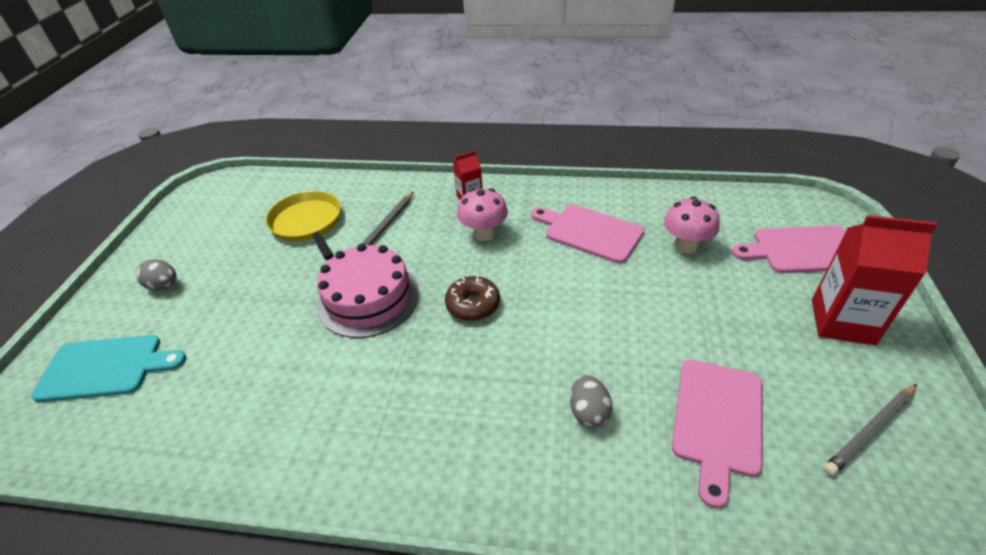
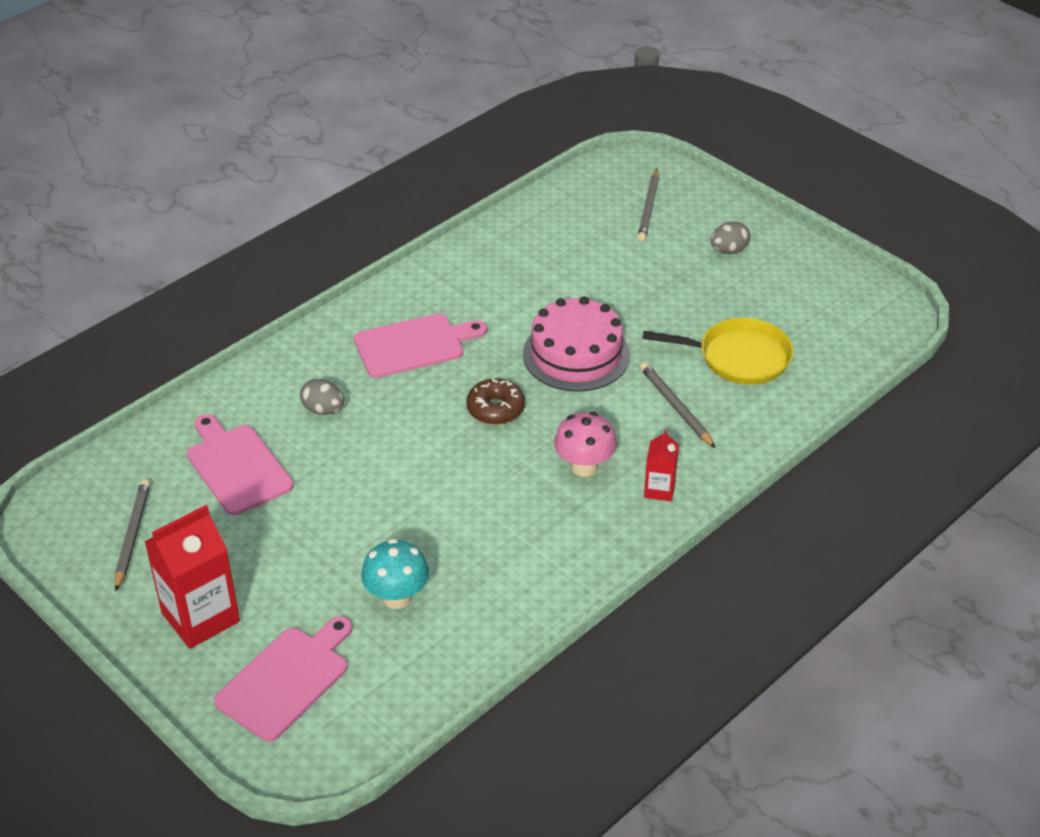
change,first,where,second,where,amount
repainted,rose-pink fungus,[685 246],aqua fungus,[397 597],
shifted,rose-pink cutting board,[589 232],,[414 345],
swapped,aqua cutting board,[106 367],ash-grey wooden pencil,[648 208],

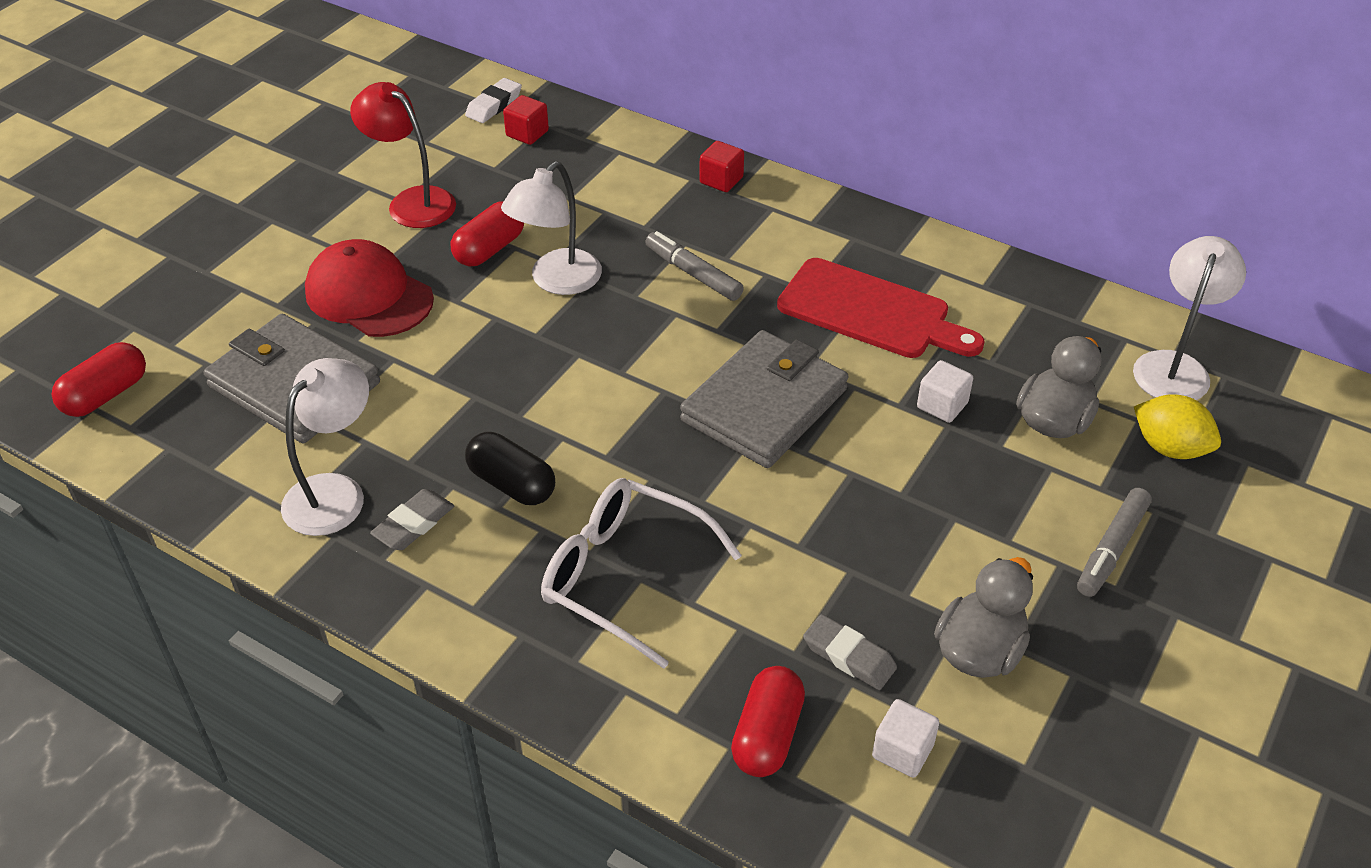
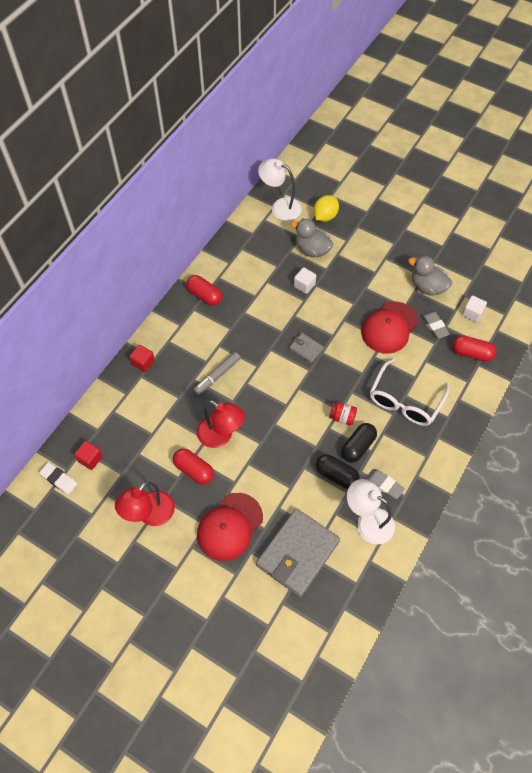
change,first,where,second,where,amount
repainted,white desk lamp,[557 281],crimson desk lamp,[221 436],
gone,crimson cutting board,[870 312],,,
scaled,ash-grey card wallet,[764 405],,[306 349],x0.45
shifted,crimson pill shape,[106 395],,[205 295],
gone,ash-grey marker pen,[1111 549],,,
rotated,ash-grey eraser,[849 656],,[434 326],60 degrees counterclockwise
new,,,crimson baseball cap,[389 327],
new,,,crimson jam jar,[342 417],
new,,,ebony pill shape,[336 475],

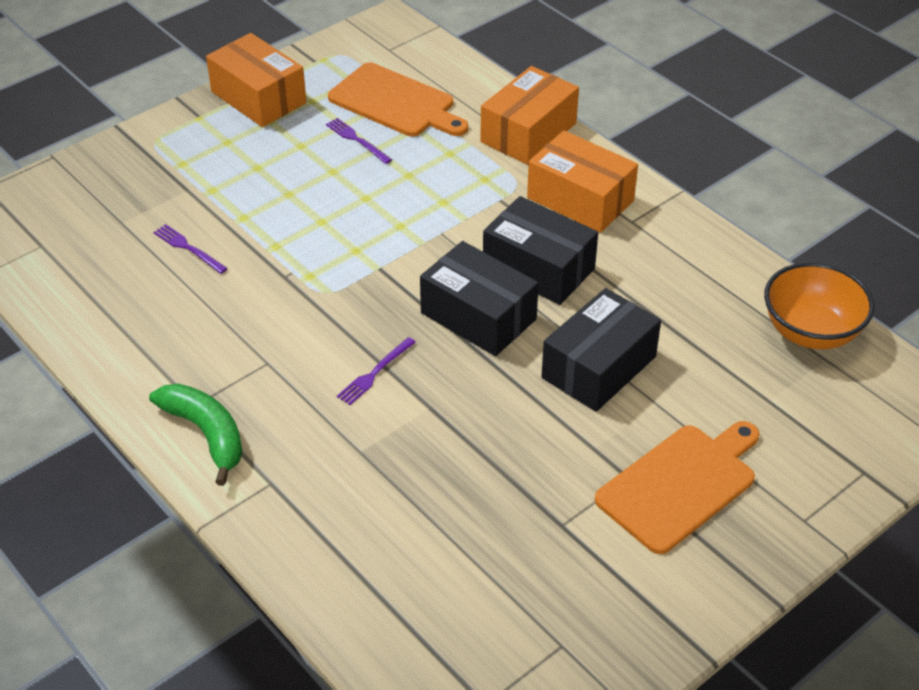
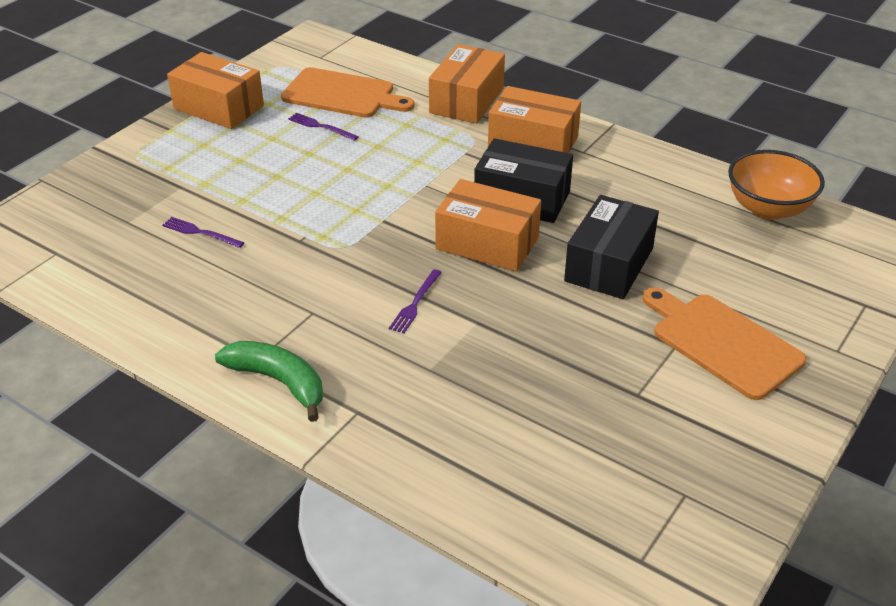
change,first,where,second,where,amount
repainted,ebony package,[478 316],orange package,[487 243],
rotated,orange cutting board,[680 484],,[722 343],75 degrees counterclockwise

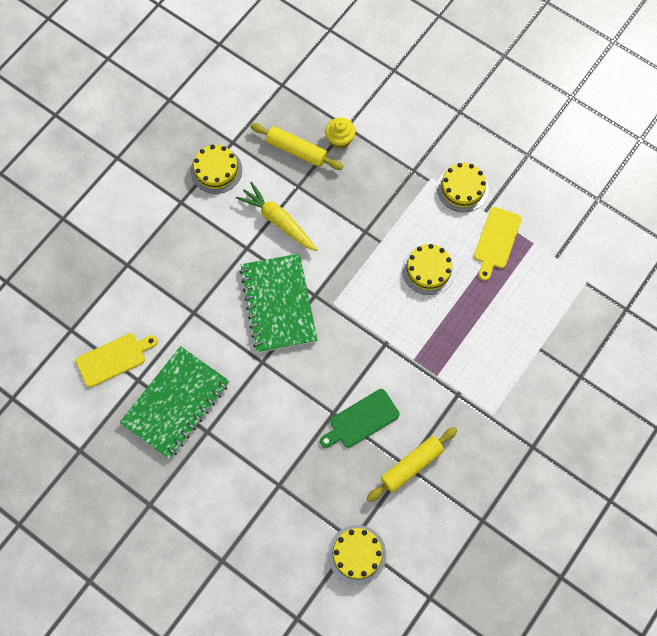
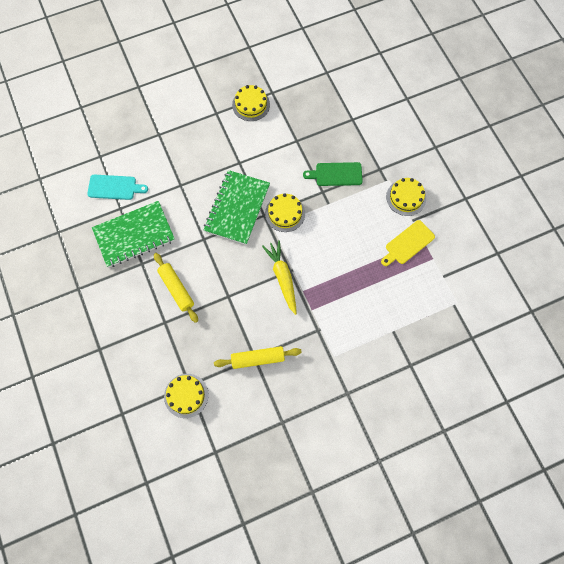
change,first,where,second,where,amount
gone,golden fairy cake,[340 139],,,
shifted,golden rolling pin,[296 150],,[176 289],
shifted,golden toy carrot,[278 221],,[282 278],
shifted,golden layer cake,[428 270],,[285 213],
repainted,golden cutting board,[114 358],aqua cutting board,[114 187],
shifted,leaf-green cutting board,[361 420],,[336 174],

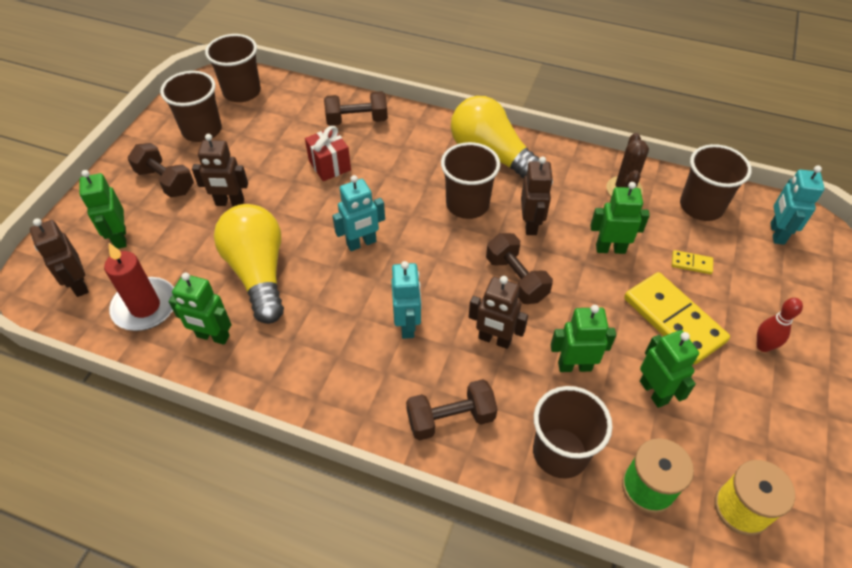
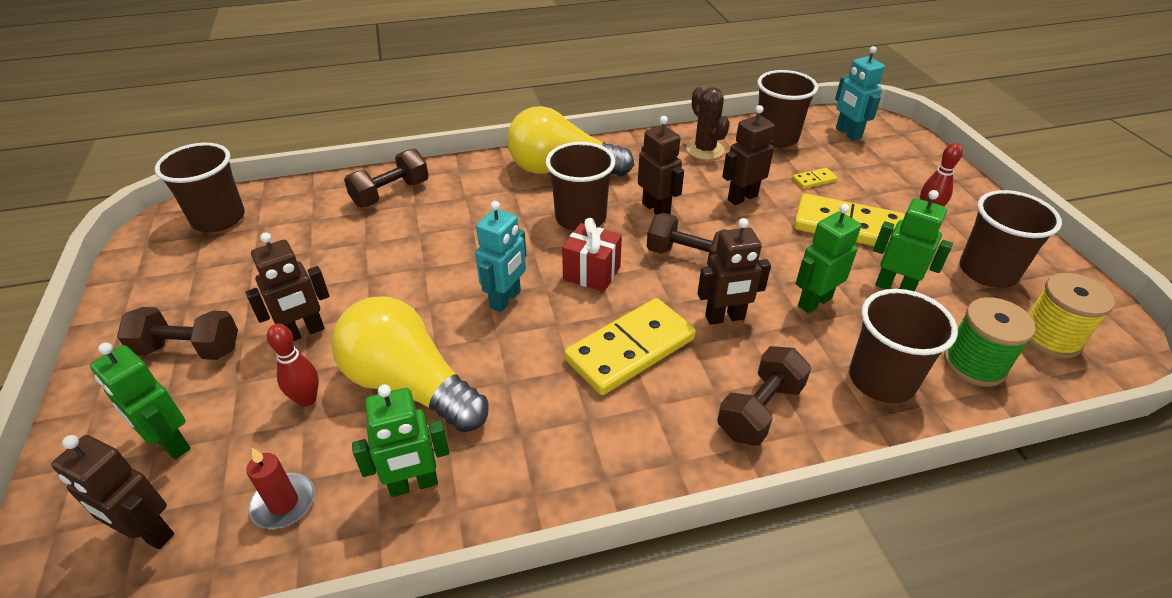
change,first,where,second,where,amount
shifted,brown beaker,[202 130],,[987 271],
shifted,crimson wrapped gift,[330 166],,[592 273],
repainted,leaf-green robot,[610 249],brown robot,[742 197],
scaled,crimson candle,[145 307],,[284 503],x0.61
swapped,aqua robot,[407 325],golden domino piece,[630 349],
new,,,crimson tenpin,[307 399],

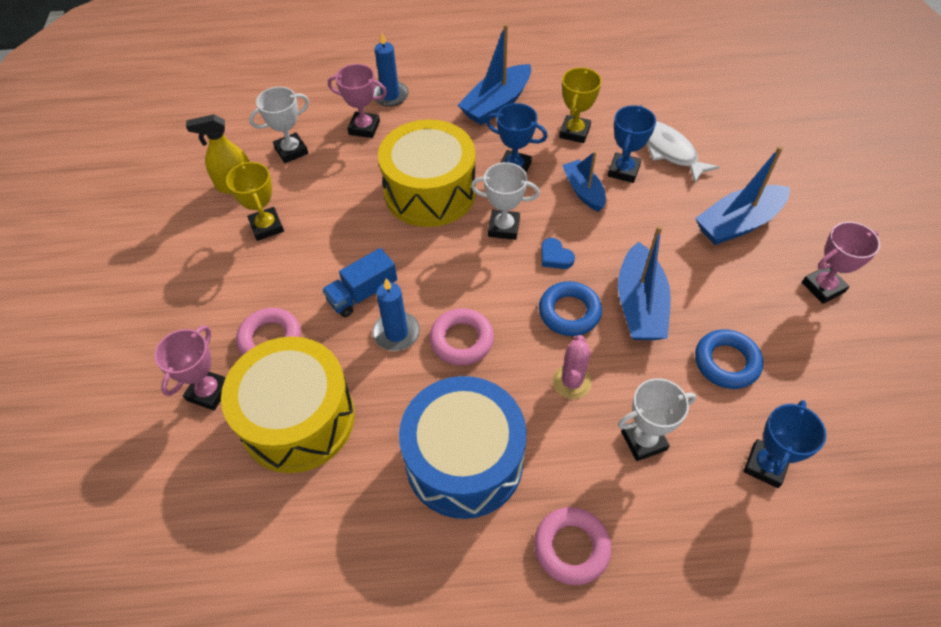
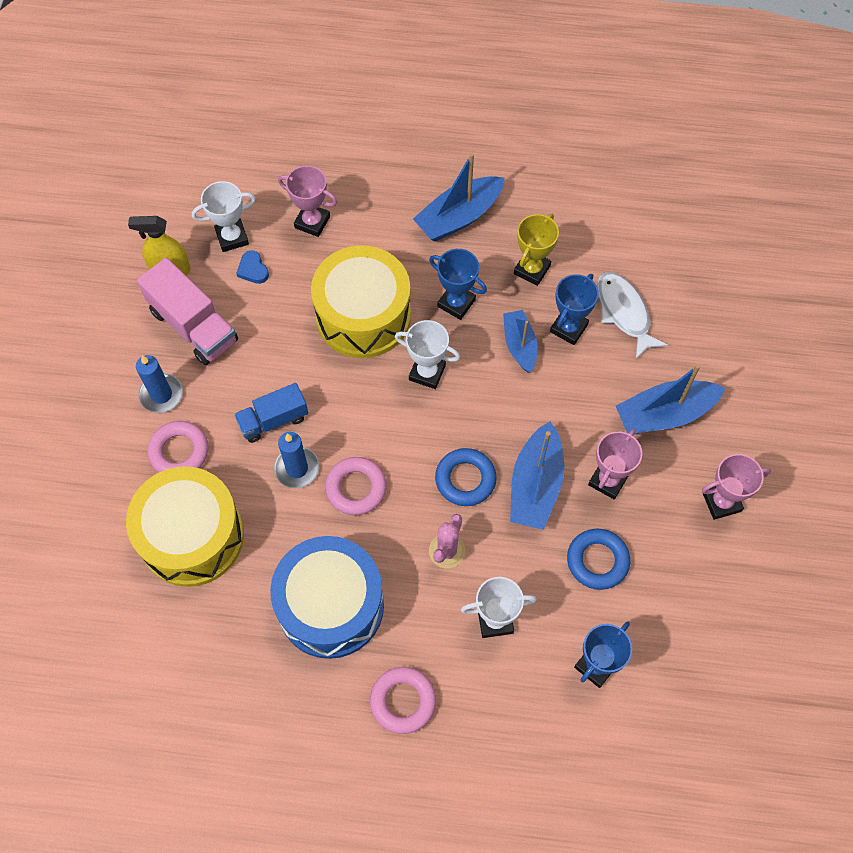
change,first,where,second,where,amount
shifted,blue candle,[390 96],,[161 394],
swapped,golden prize cup,[266 227],rose-pink toy truck,[193 326],
shifted,blue heart shape,[555 256],,[253 269],
shifted,rose-pink prize cup,[209 392],,[608 480],

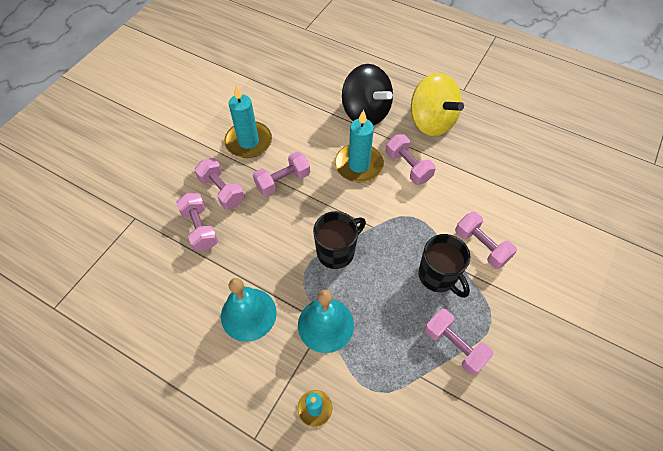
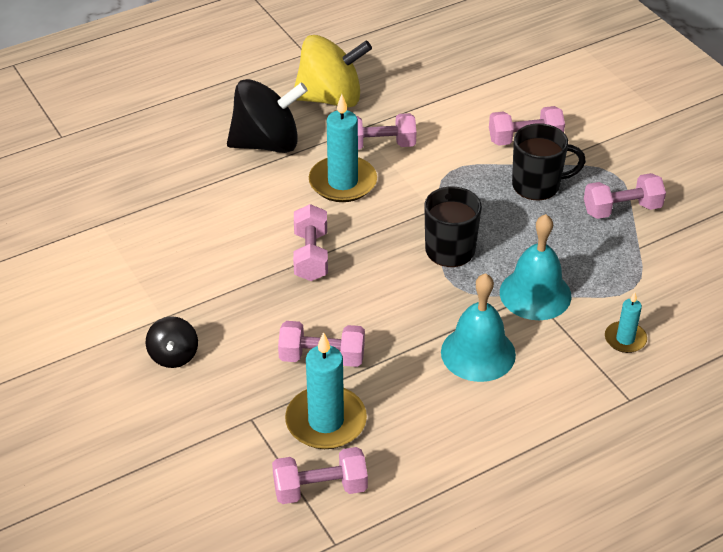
change,first,where,second,where,amount
shifted,aqua candle,[248 142],,[326 421],
shifted,rose-pink dumbbell,[222 191],,[320 489],
new,,,ebony whirligig,[173 356],

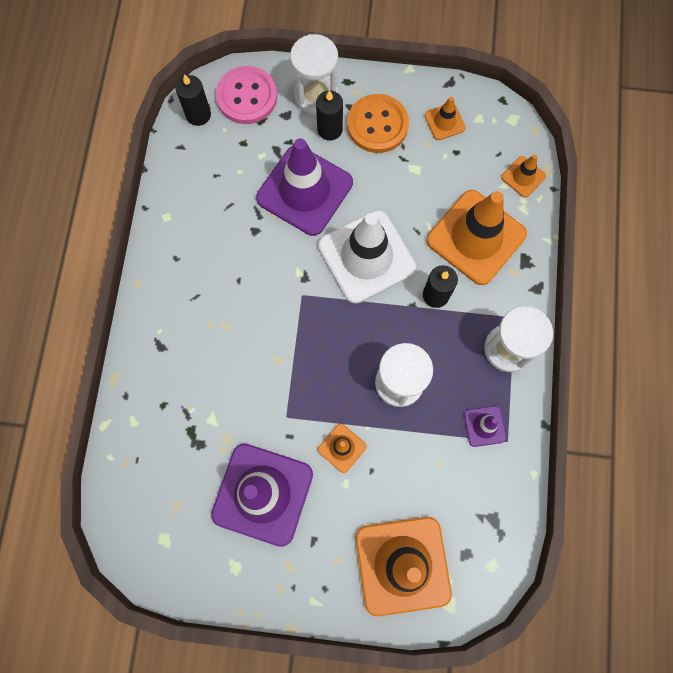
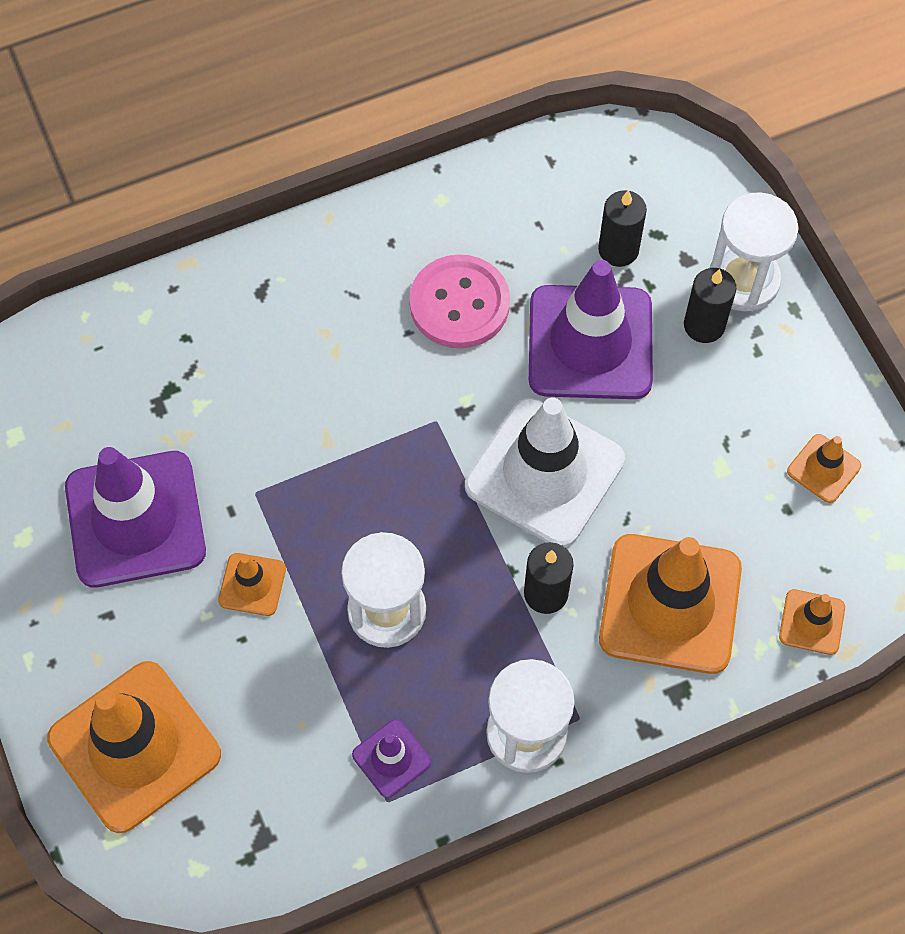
change,first,where,second,where,amount
shifted,rose-pink button,[247 97],,[459 304],
shifted,ebony candle,[198 115],,[618 249],
gone,orange button,[377 125],,,

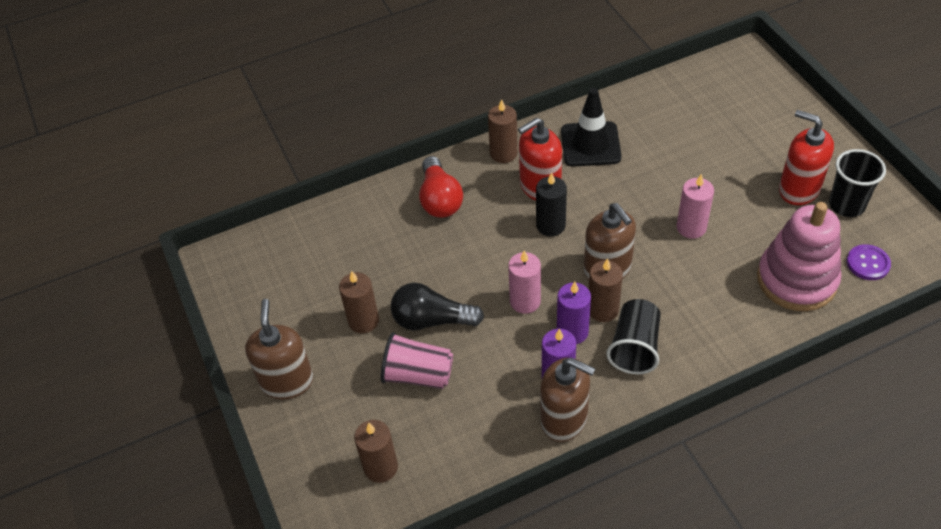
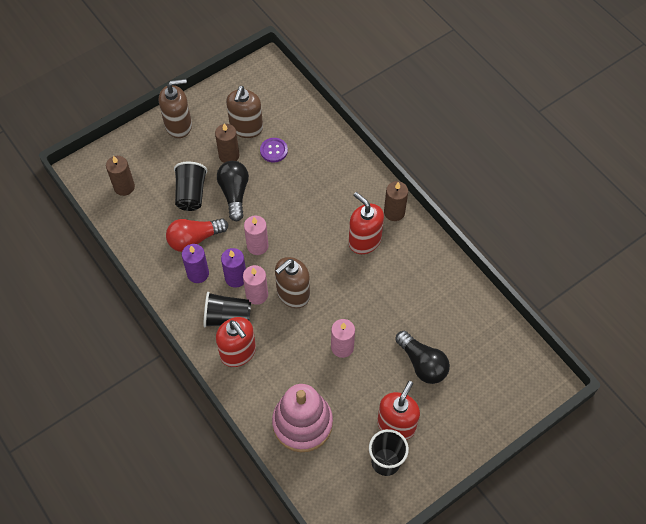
change,first,where,second,where,amount
gone,ebony traffic cone,[590 144],,,
shifted,crimson light bulb,[440 199],,[194 239],
gone,ebony candle,[550 225],,,
shifted,royal purple button,[868 263],,[273 150],
repainted,brown candle,[603 310],rose-pink candle,[257 295],
repainted,rose-pink beaker,[418 375],ebony beaker,[191 194],
shifted,brown pump bottle,[564 419],,[246 128],
new,,,crimson pump bottle,[238 352],
new,,,ebony light bulb,[422 364],

